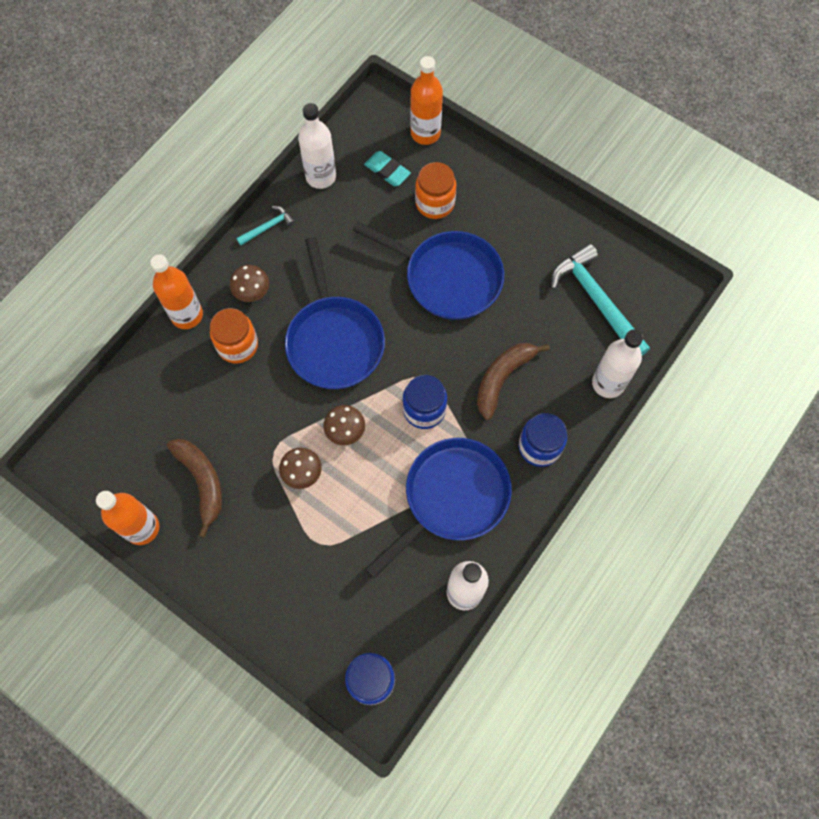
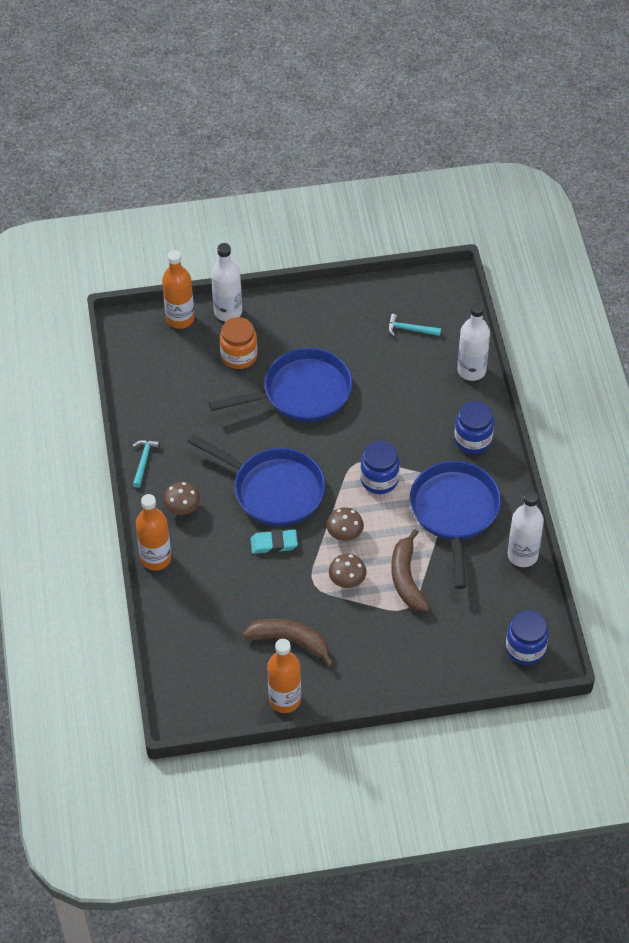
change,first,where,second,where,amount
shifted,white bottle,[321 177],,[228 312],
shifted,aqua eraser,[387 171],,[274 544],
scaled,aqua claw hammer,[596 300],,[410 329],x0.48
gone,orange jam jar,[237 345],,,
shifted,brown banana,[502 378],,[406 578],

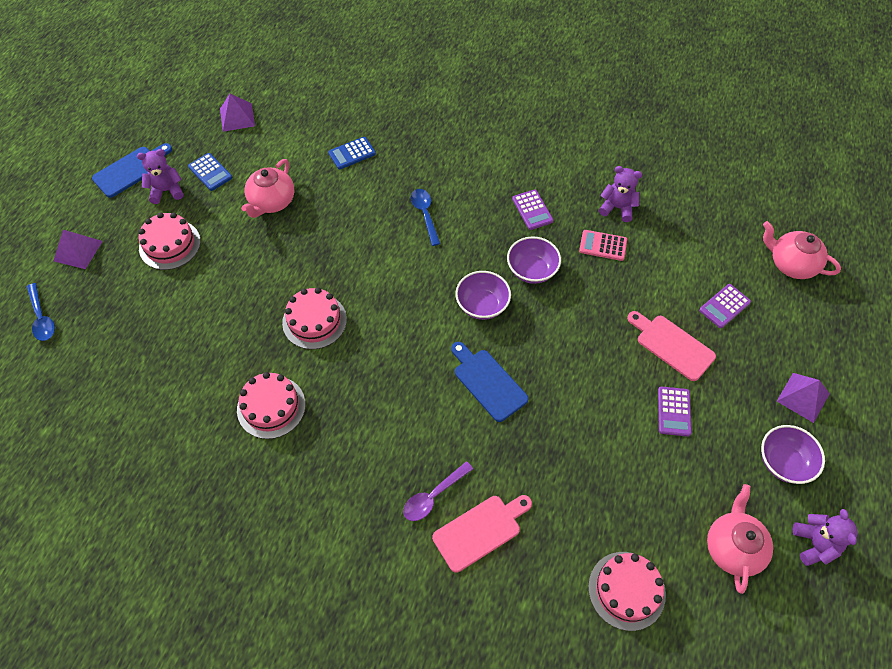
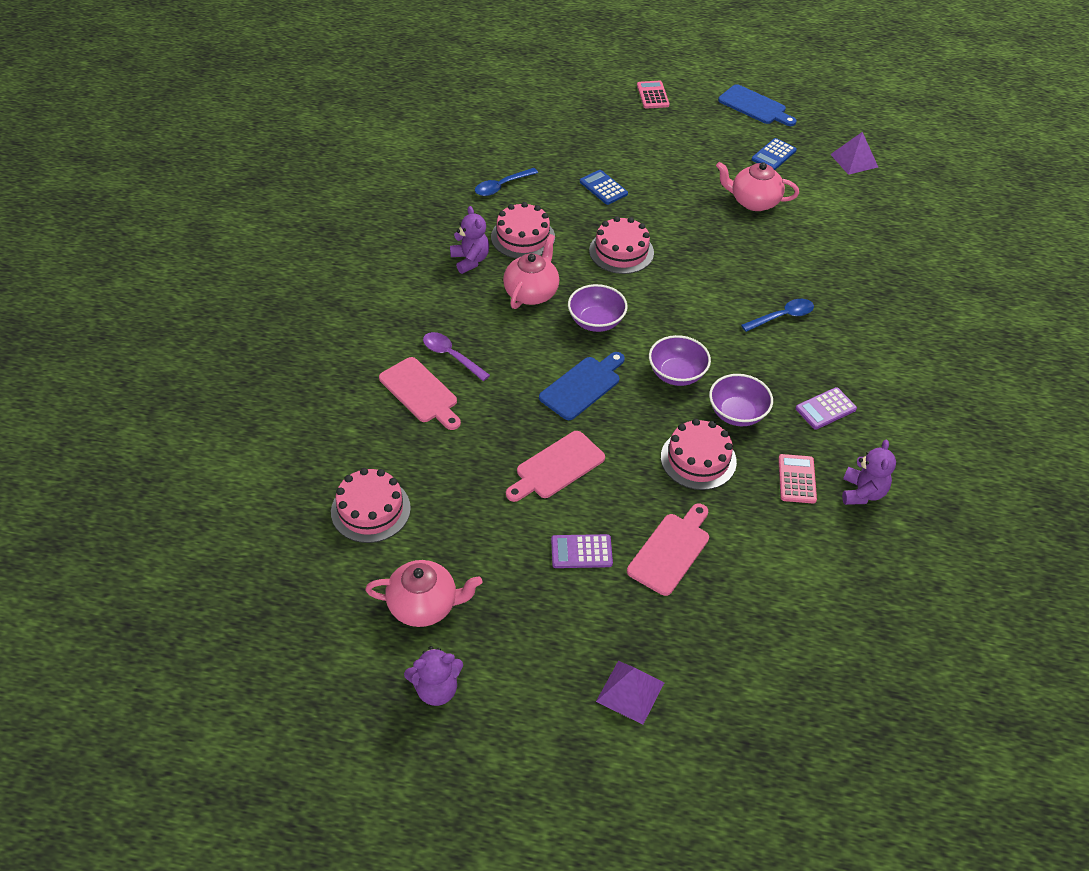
change,first,where,second,where,amount
shifted,blue pocket calculator,[352 153],,[603 188],
shifted,royal purple teddy,[166 191],,[470 260],
shifted,rose-pink layer cake,[170 244],,[698 459],
shifted,rose-pink china teapot,[791 264],,[531 292],
swapped,royal purple solid pyramid,[78 251],rose-pink pocket calculator,[652 95],
shifted,blue tablespoon,[42 318],,[501 186],
gone,royal purple pocket calculator,[724 306],,,
shifted,royal purple bowl,[783 462],,[596 321],
new,,,rose-pink cutting board,[556 467],

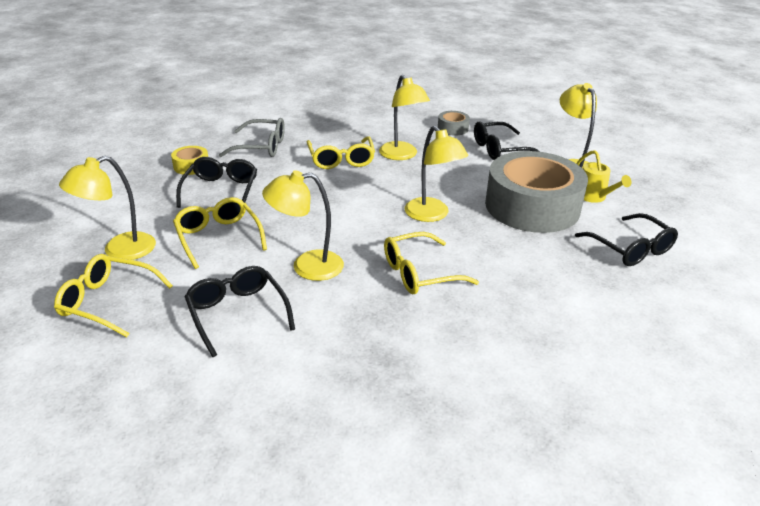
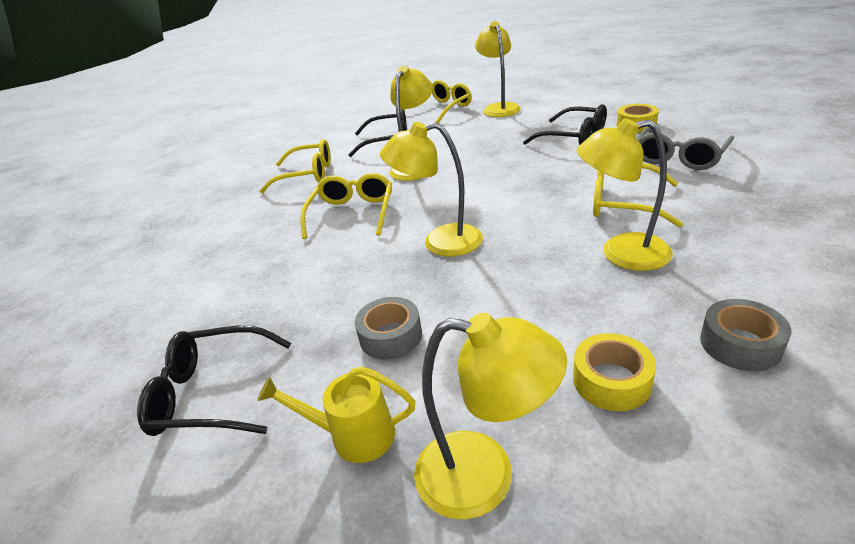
change,first,where,second,where,amount
swapped,ebony glasses,[500 149],golden sticky tape,[611 381],
scaled,ash-grey sticky tape,[532 206],,[391 336],x0.40
shifted,golden glasses,[218 237],,[307 175],

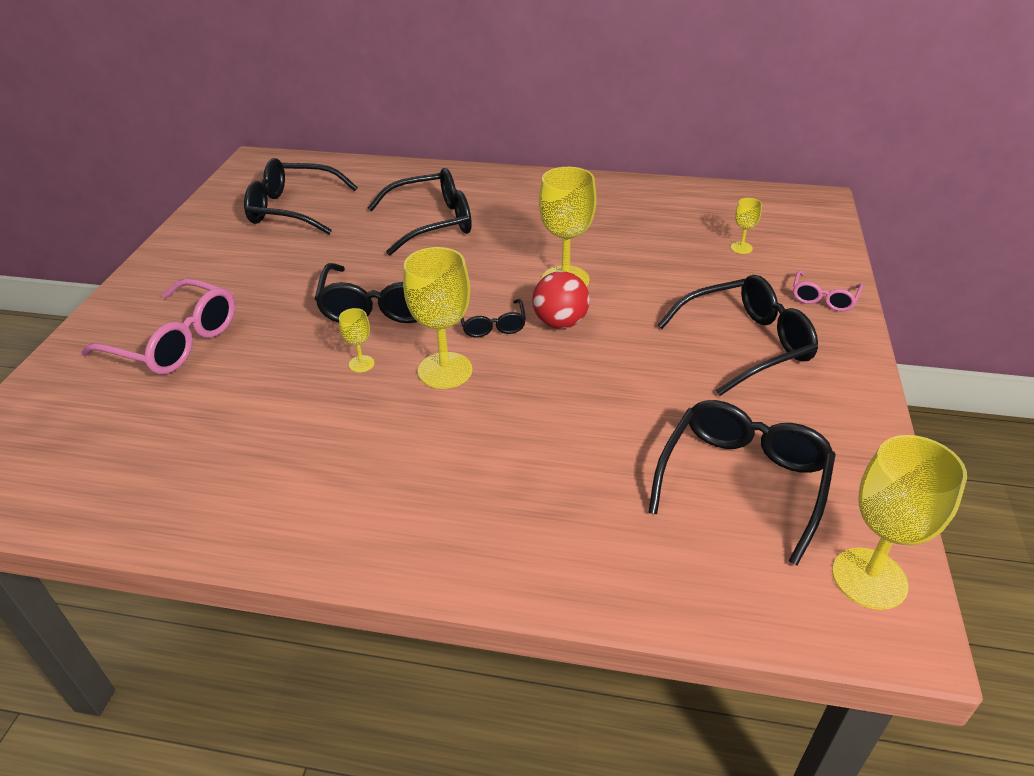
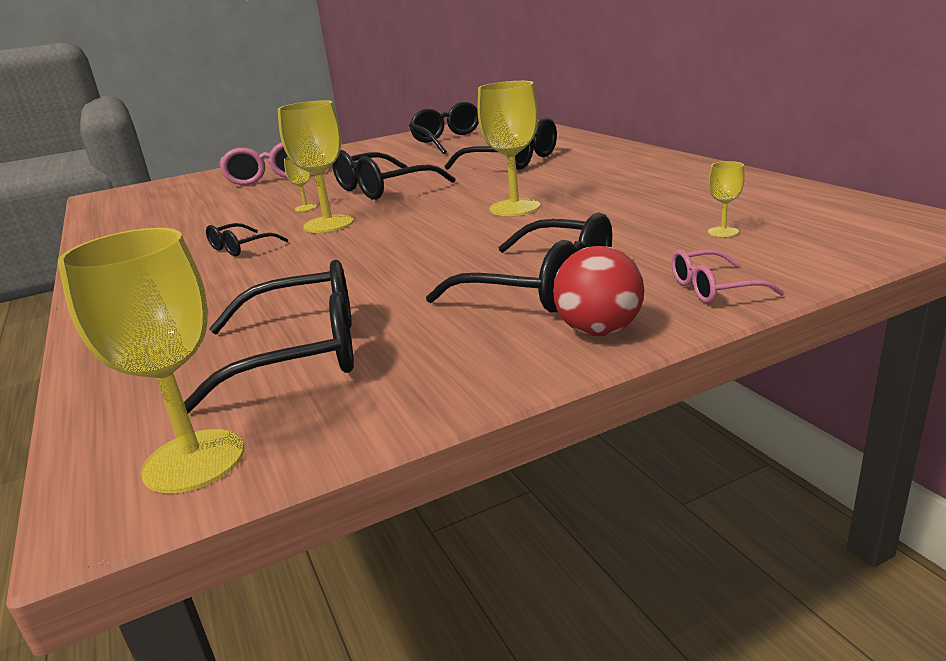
change,first,where,second,where,amount
shifted,crimson sphere,[560 323],,[598 331],
shifted,ebony glasses,[492 325],,[240 248],

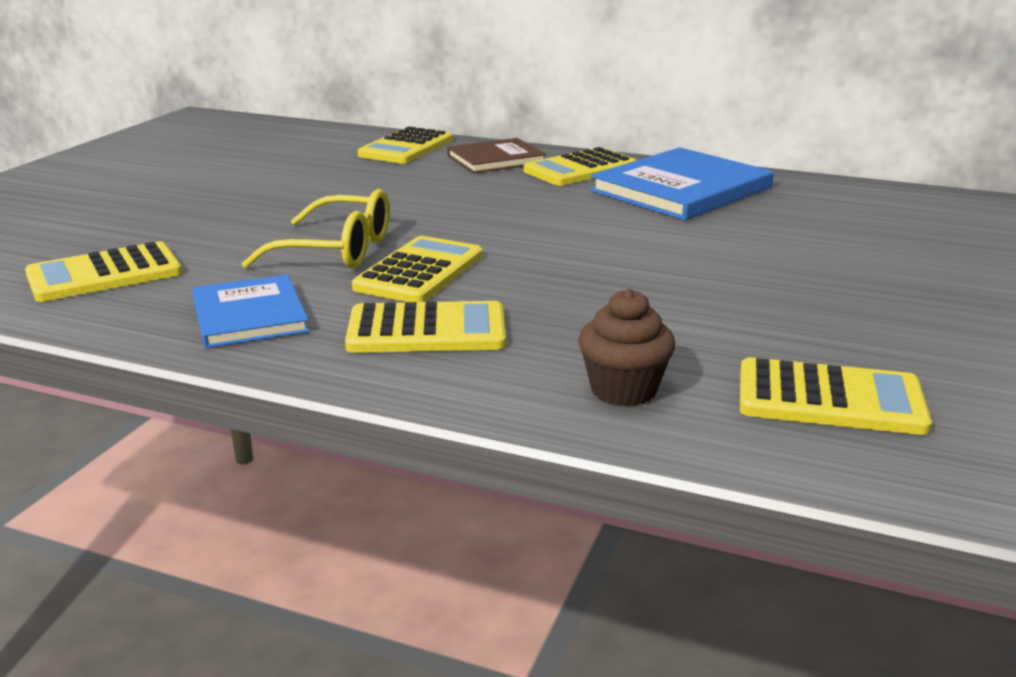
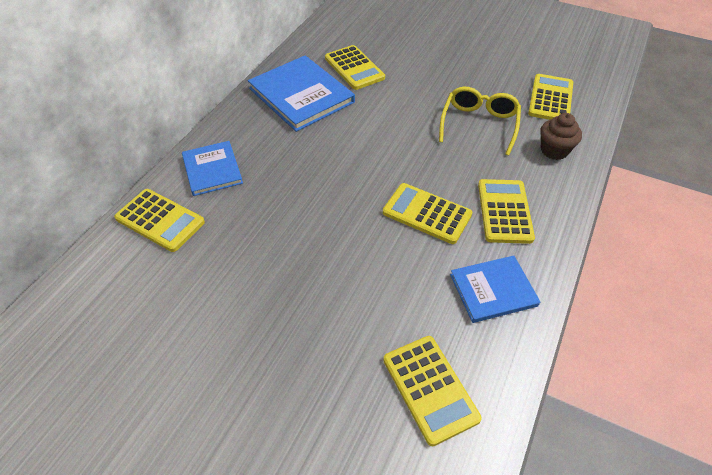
change,first,where,second,where,amount
repainted,brown hardback,[496 159],blue hardback,[212 170],
shifted,golden pocket calculator,[580 169],,[354 68],
shifted,golden glasses,[338 251],,[479 124],

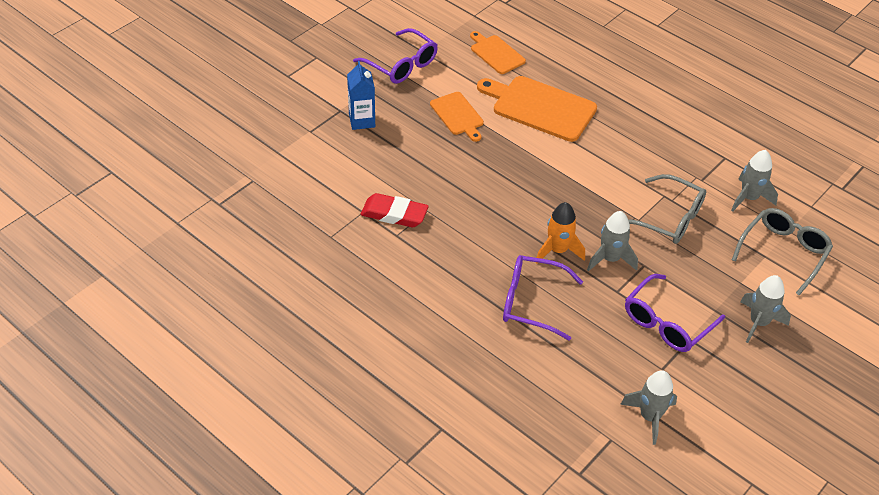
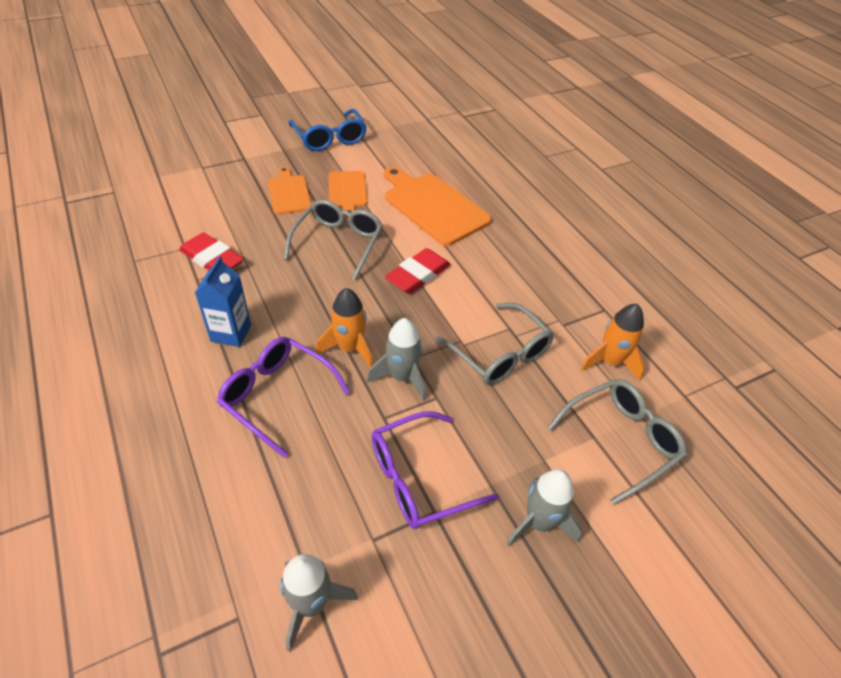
change,first,where,second,where,amount
repainted,royal purple glasses,[402 65],blue glasses,[330 138],
shifted,orange cutting board,[496 53],,[289 193],
shifted,blue carton,[362 120],,[231 333],
repainted,ash-grey rocket,[749 198],orange rocket,[610 361],
new,,,ash-grey glasses,[338 243],
new,,,crimson eraser,[418 275],

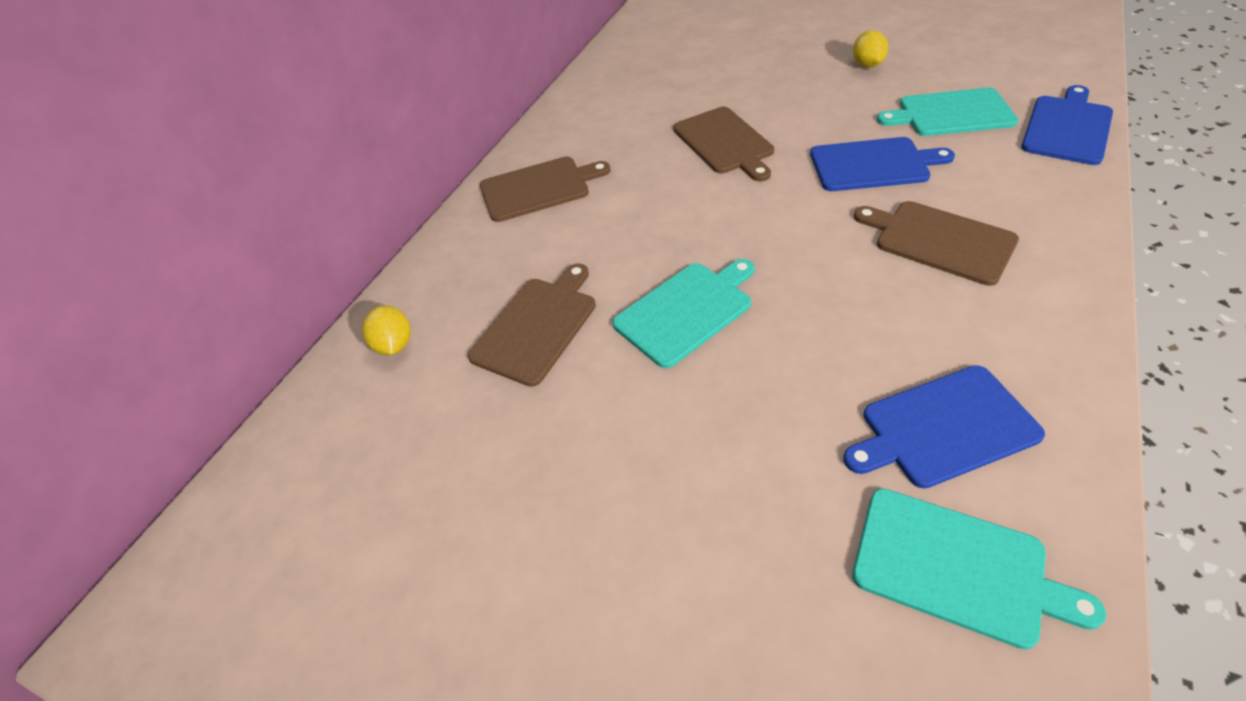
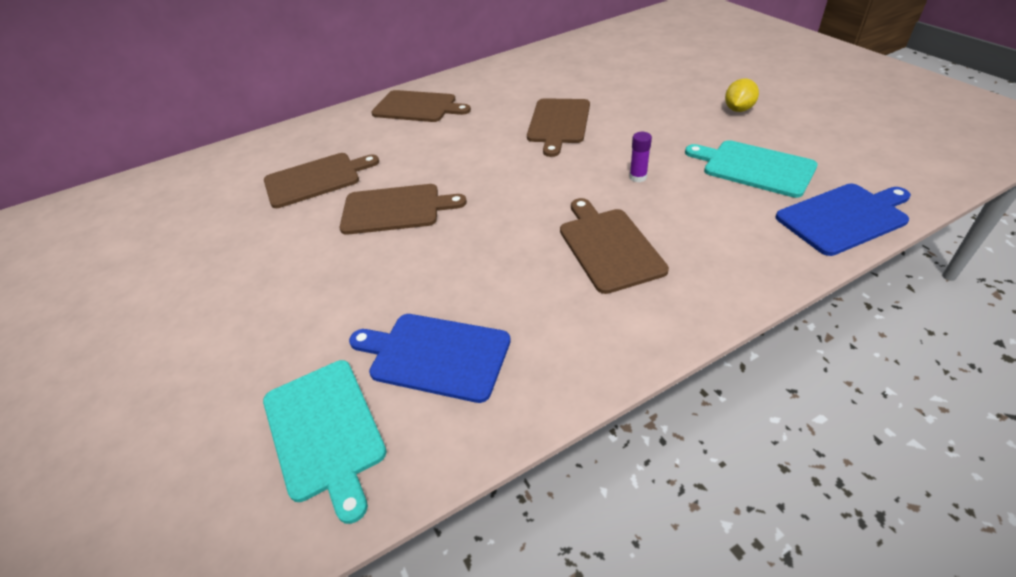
change,first,where,second,where,amount
swapped,blue cutting board,[873 164],royal purple glue,[638 177],
repainted,aqua cutting board,[686 311],brown cutting board,[395 209],
gone,golden toy lemon,[394 345],,,

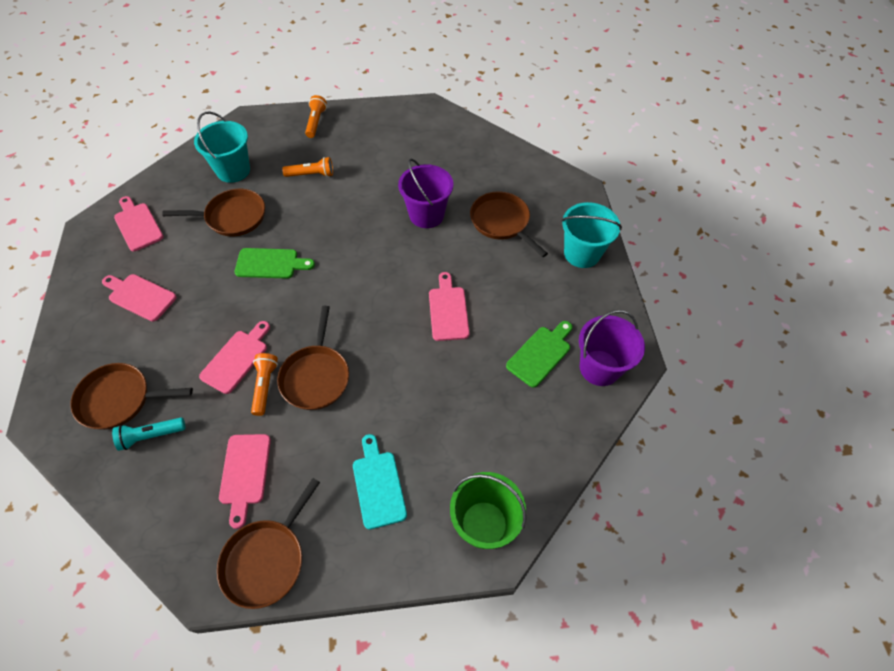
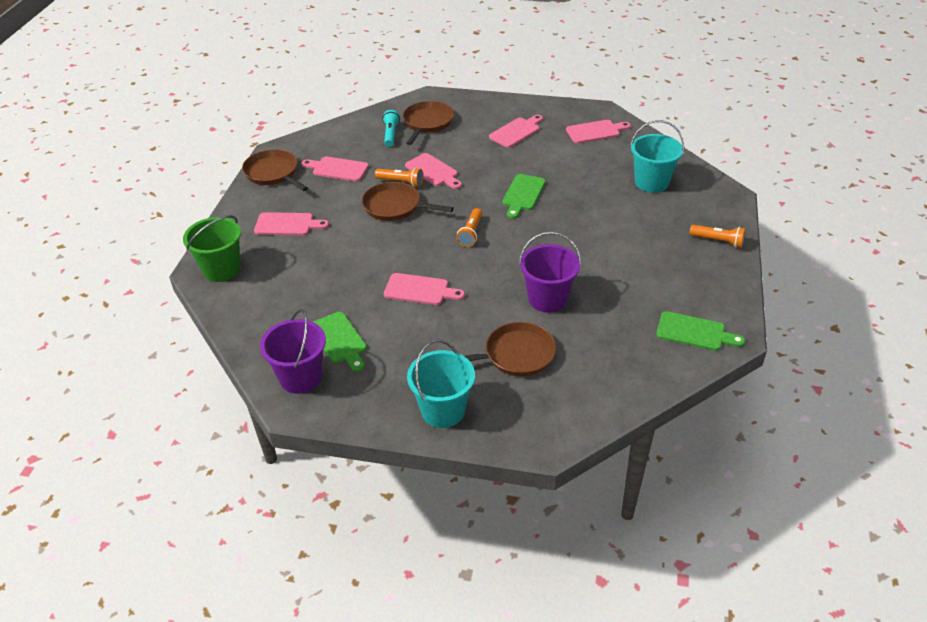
change,first,where,second,where,amount
shifted,orange pocket torch,[311 174],,[471 233],
gone,brown skillet,[233 217],,,
repainted,aqua cutting board,[378 485],rose-pink cutting board,[287 224],
new,,,leaf-green cutting board,[694 332],

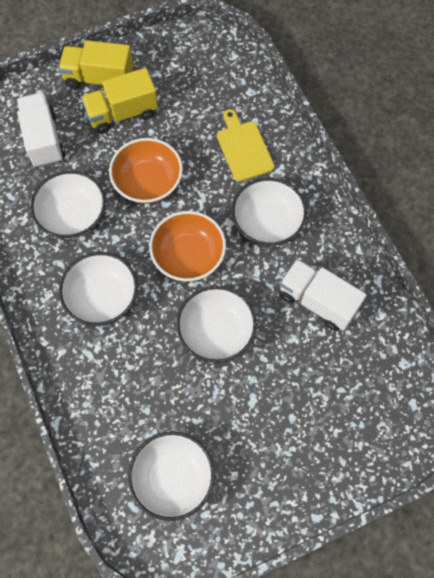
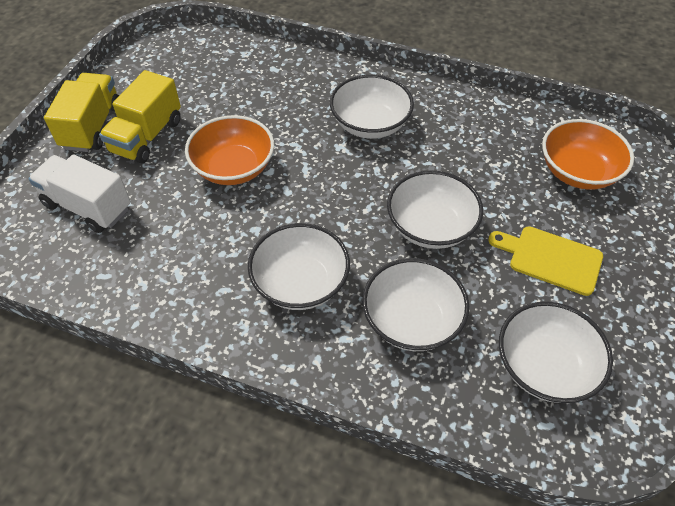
change,first,where,second,where,amount
rotated,golden toy truck,[99 78],,[92 127],135 degrees clockwise
shifted,golden cutting board,[244 148],,[551 259],
shifted,white bowl,[73 215],,[412 320],
shifted,orange bowl,[188 256],,[578 172],
gone,white toy truck,[317 301],,,

